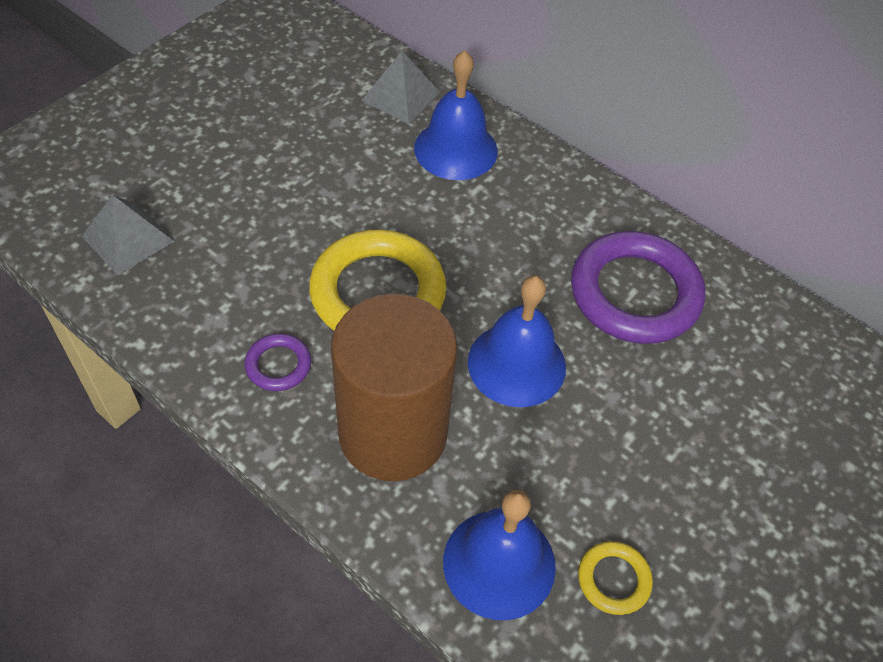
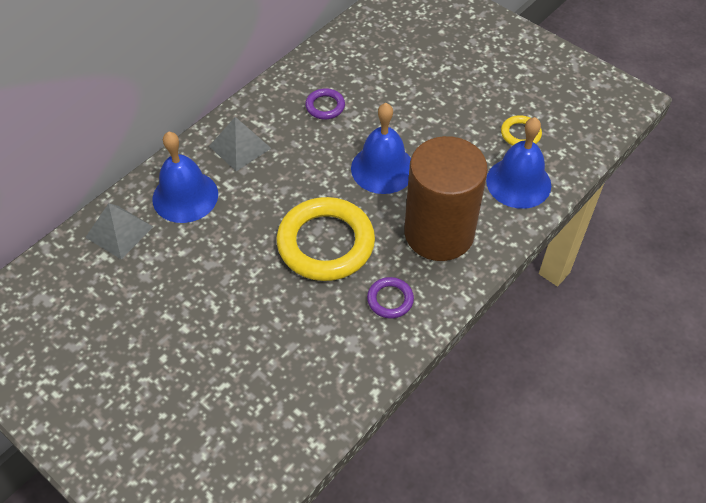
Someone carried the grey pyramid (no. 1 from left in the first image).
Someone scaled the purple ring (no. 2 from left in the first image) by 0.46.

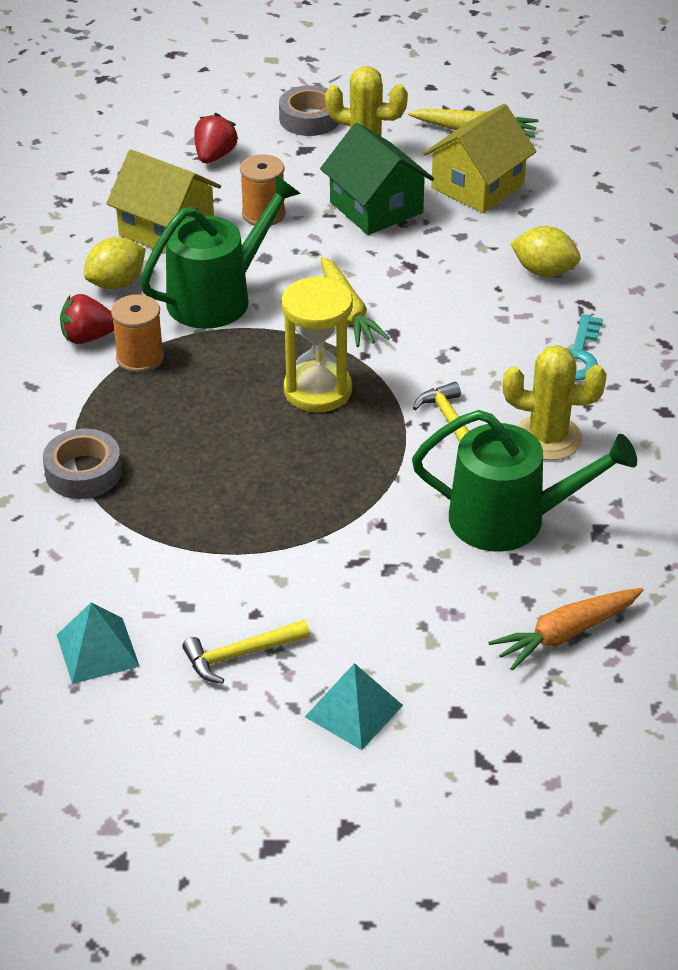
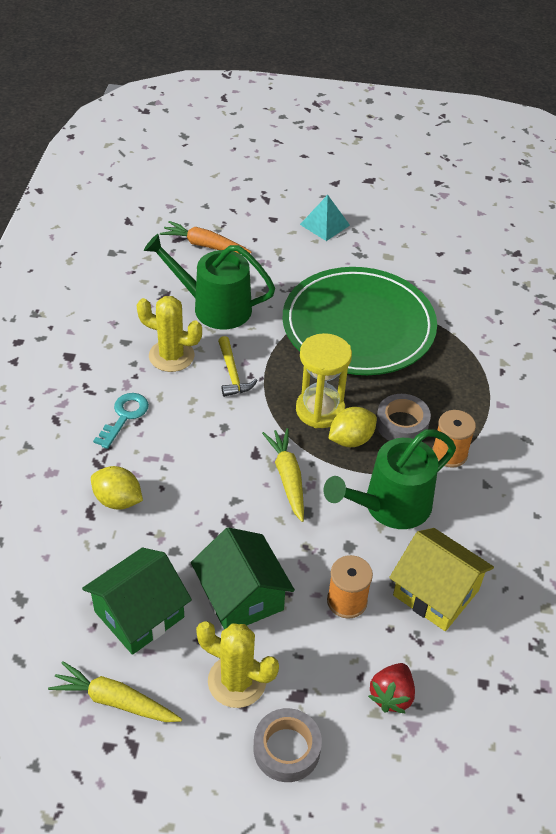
Someone carried the grey tape (no. 1 from left in the first image).
Someone took away the turquoise pyramid (no. 1 from left).
Someone took away the red strawberry (no. 1 from left).
Someone carried the yellow lemon (no. 1 from left in the first image).
Someone took away the yellow hammer (no. 1 from left).
Someone repainted the yellow house (no. 2 from left), which became the green house (no. 1 from left).
Someone rotated the orange carrot by 135 degrees counterclockwise.
Someone put down the green plate.

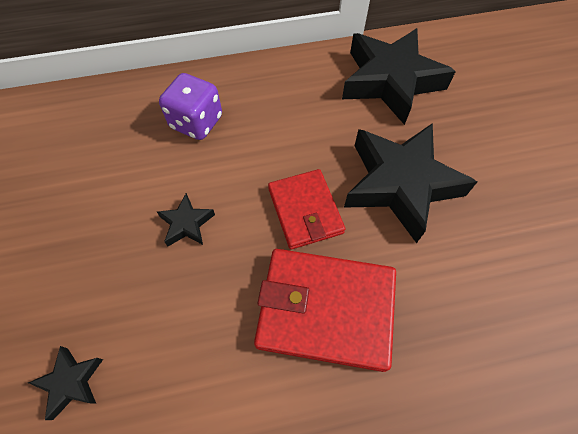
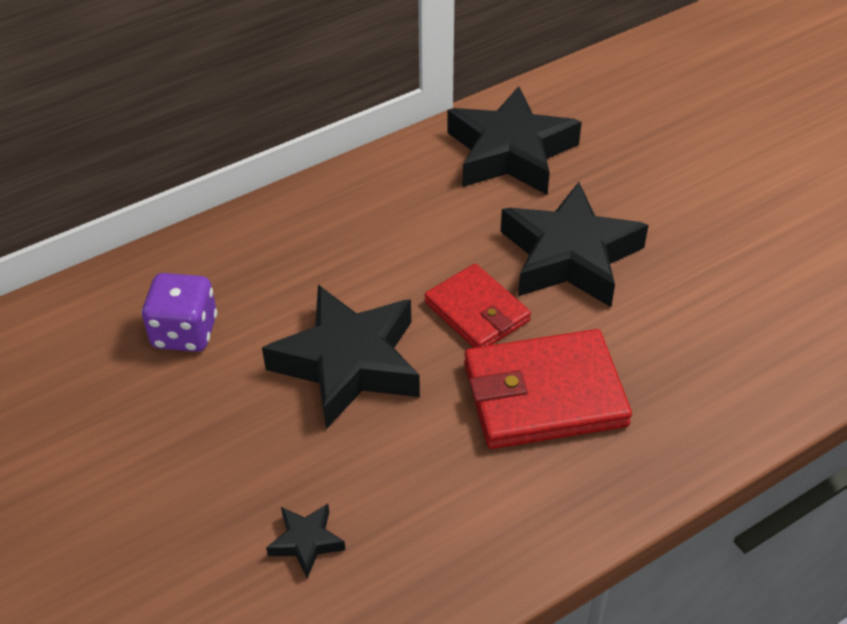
Someone scaled the black star (no. 2 from left) by 2.31.
Someone carried the purple dice.

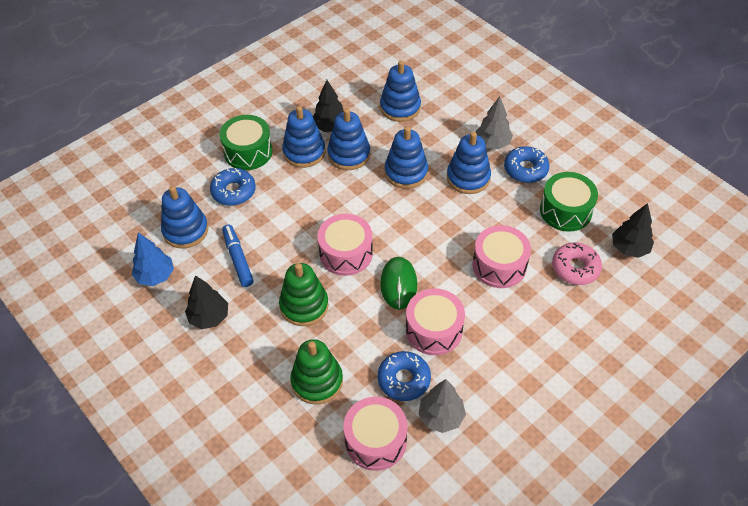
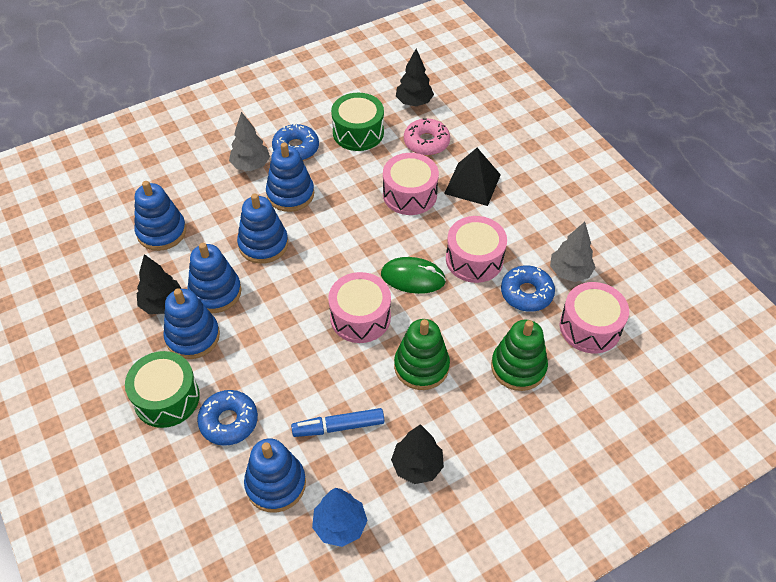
Someone put down the black pyramid.

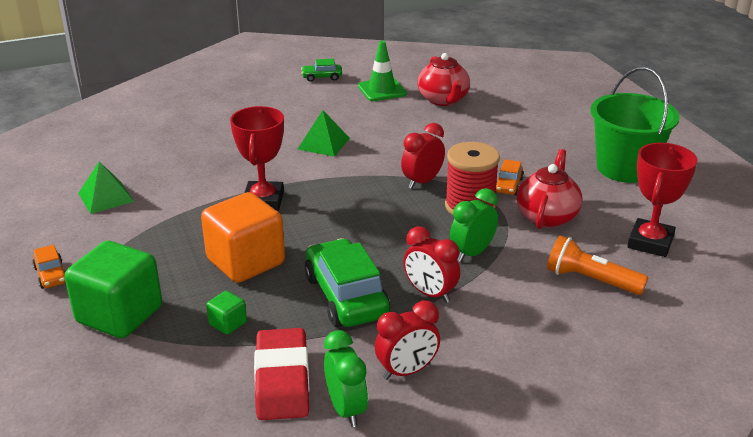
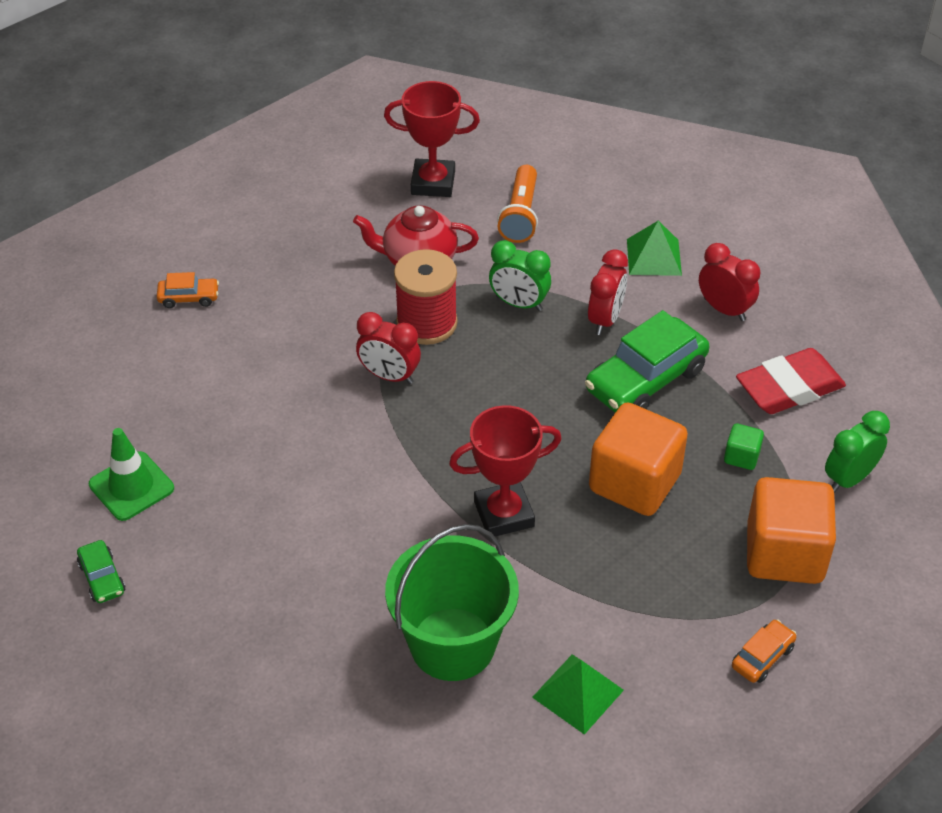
Someone repainted the green cube (no. 1 from left), which became the orange cube (no. 2 from left).
Someone carried the green pyramid (no. 2 from left).
Someone carried the green clock (no. 1 from left in the first image).
Someone took away the red teapot (no. 1 from left).
Someone carried the orange car (no. 2 from left in the first image).
Someone carried the green bucket.

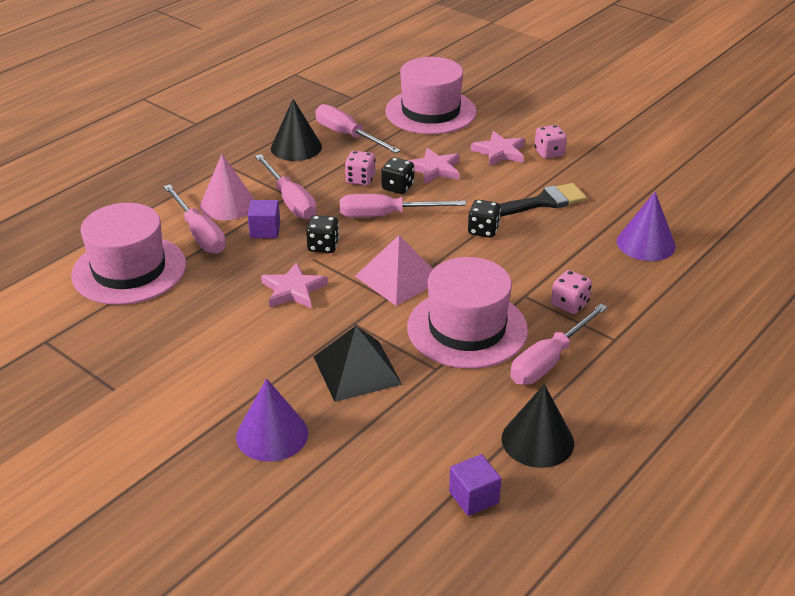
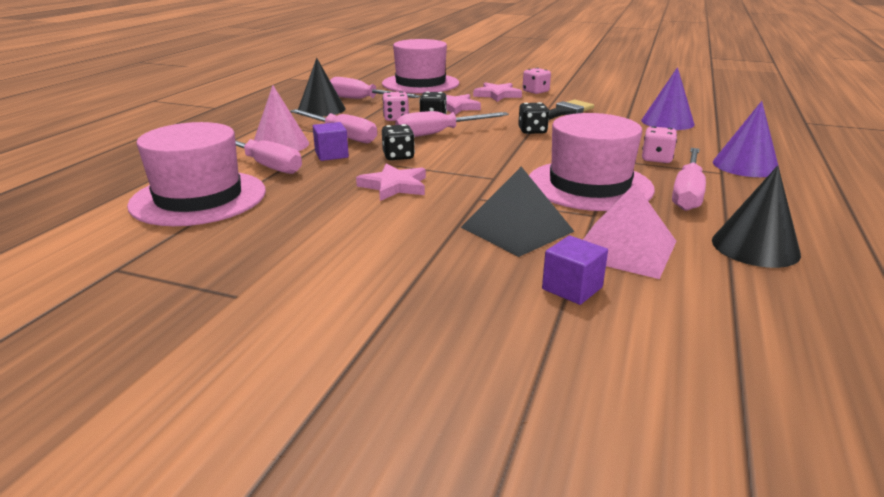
Someone carried the purple cone (no. 1 from left in the first image).
Someone carried the pink pyramid.
Someone carried the purple cube (no. 2 from left).

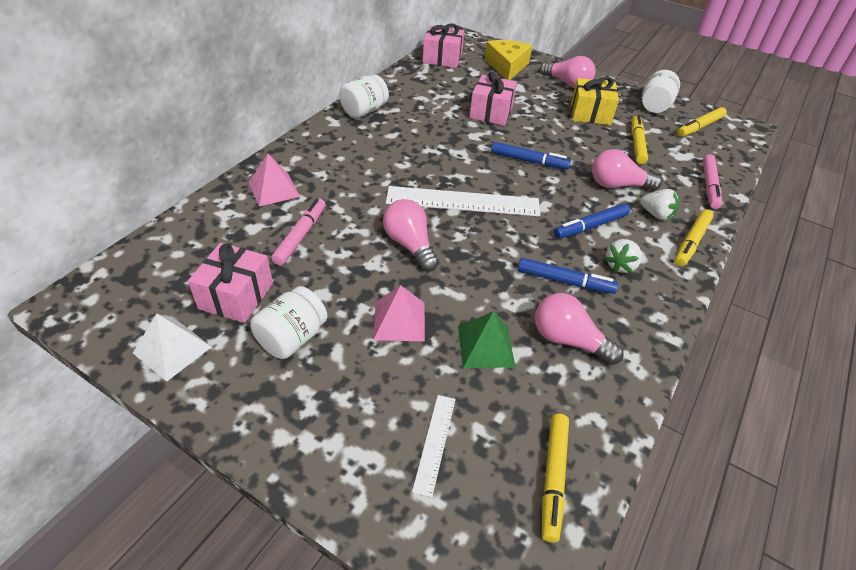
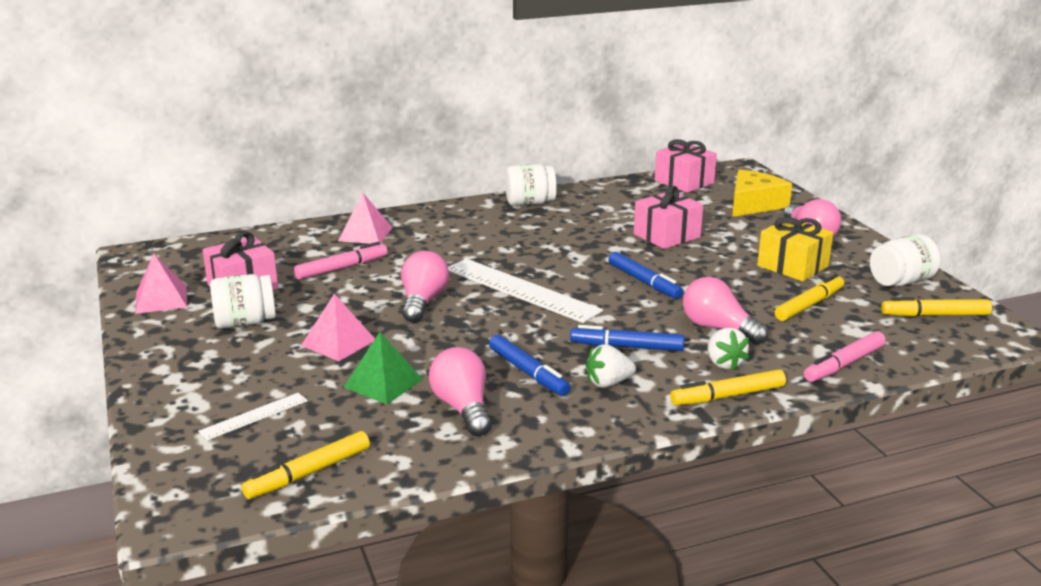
Someone repainted the white pyramid, which became the pink pyramid (no. 1 from left).

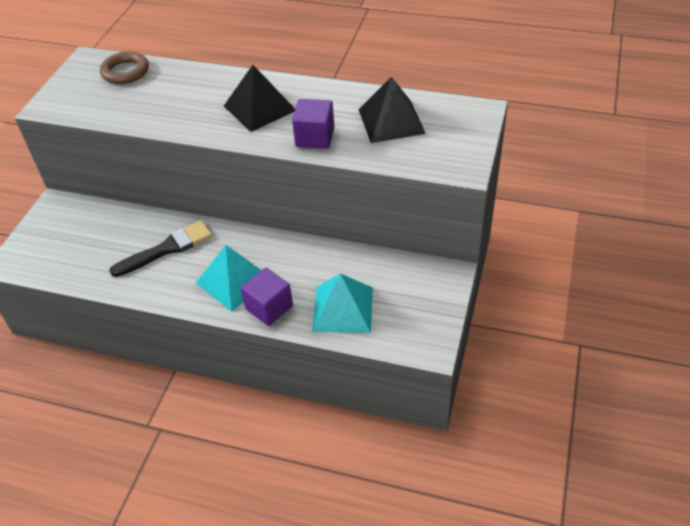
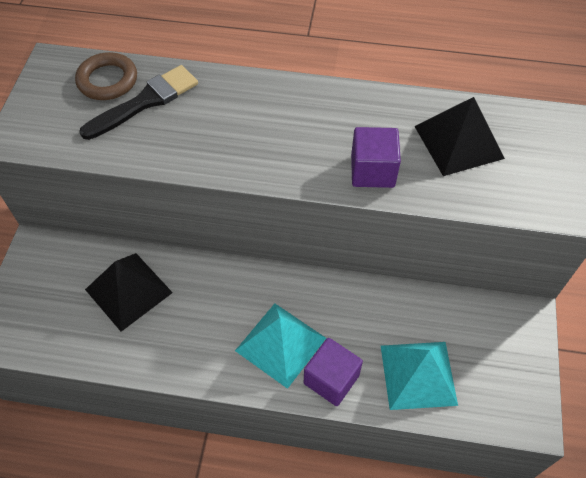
Someone carried the black brush.
Someone carried the black pyramid (no. 1 from left).

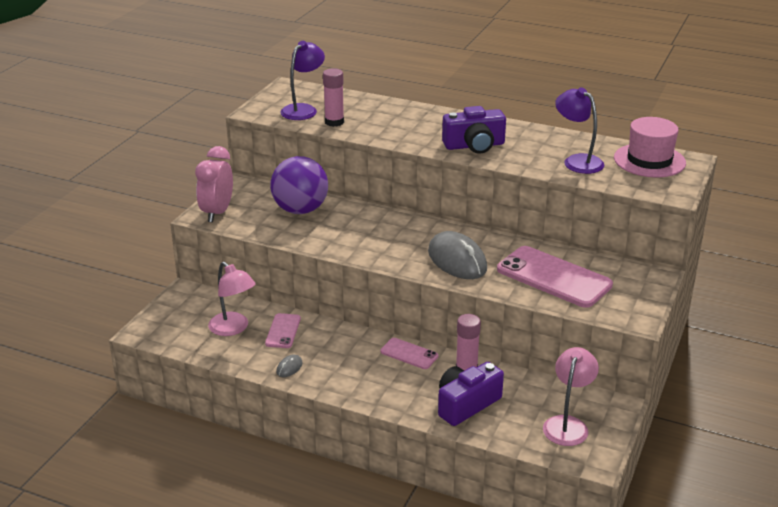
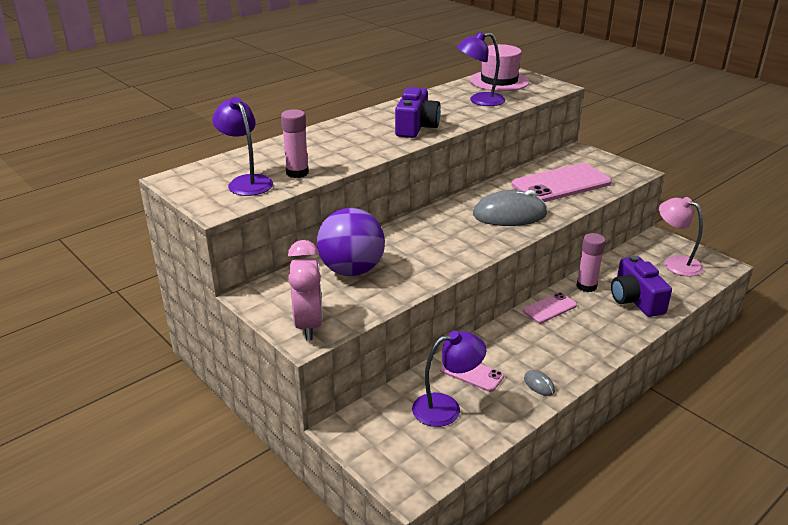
Someone rotated the pink clock by 135 degrees counterclockwise.
Someone repainted the pink lamp (no. 1 from left), which became the purple lamp (no. 2 from left).

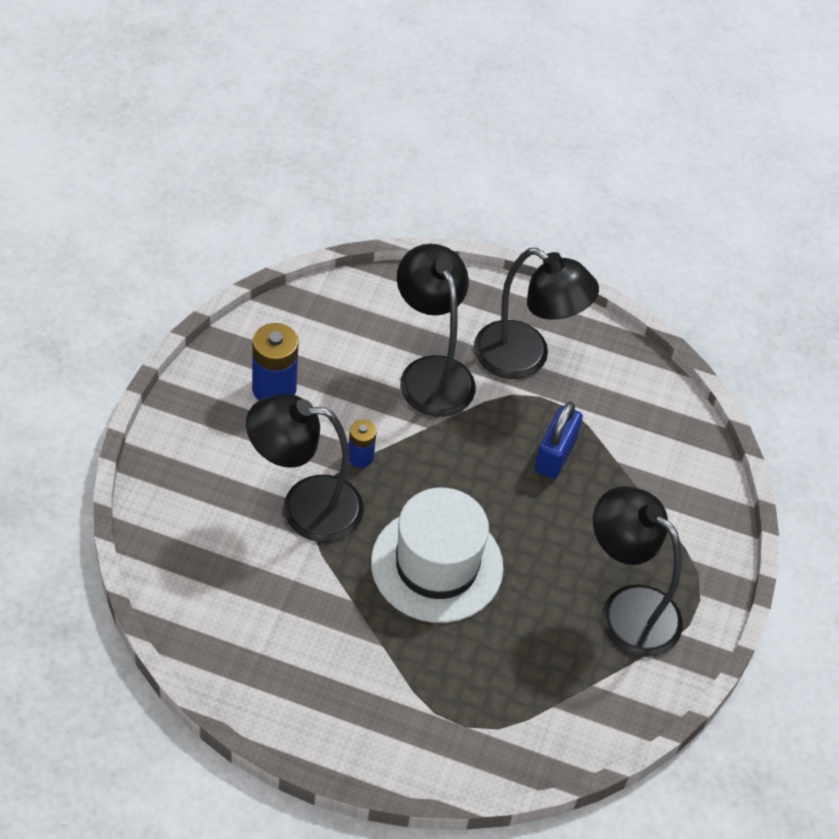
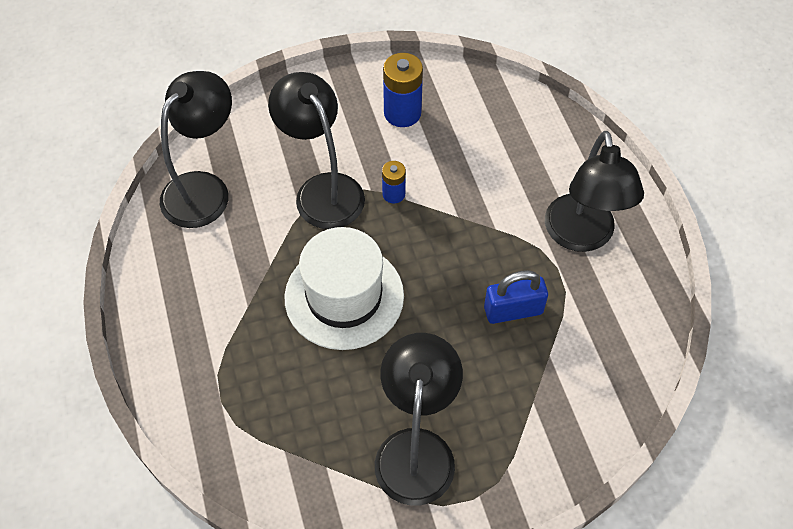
Someone carried the black lamp (no. 2 from left in the first image).

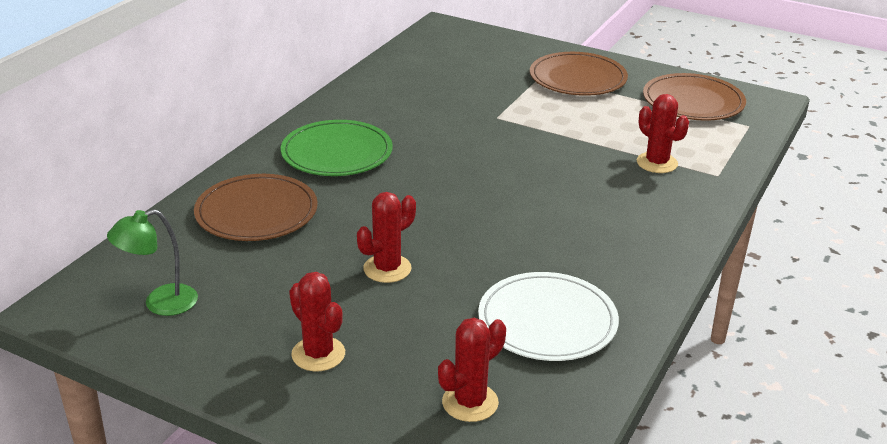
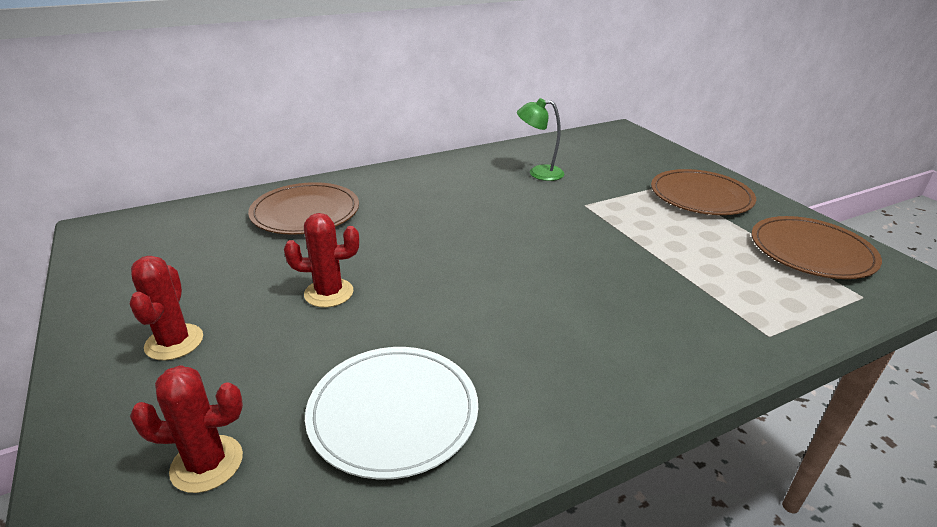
Someone carried the green lamp.
Someone took away the green plate.
Someone took away the red cactus (no. 4 from left).

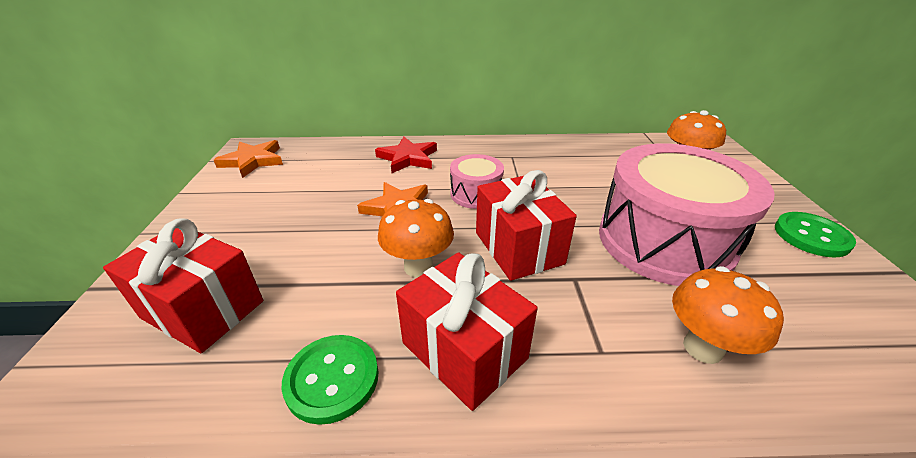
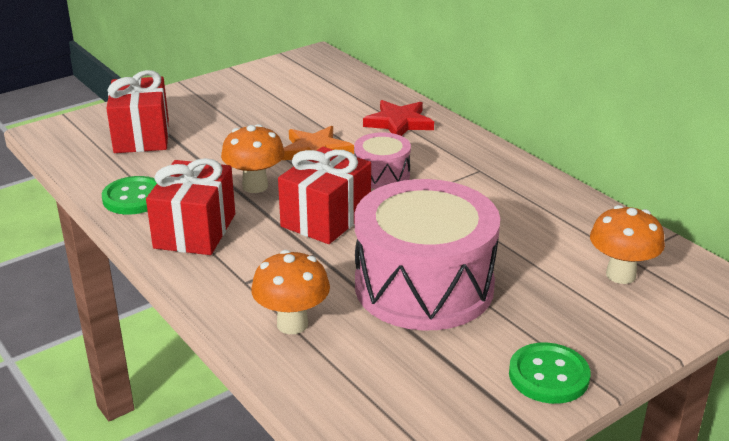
Someone took away the orange star (no. 1 from left).

